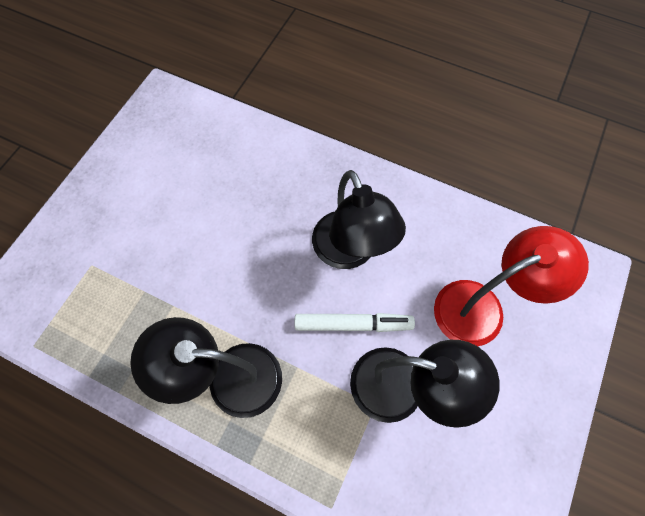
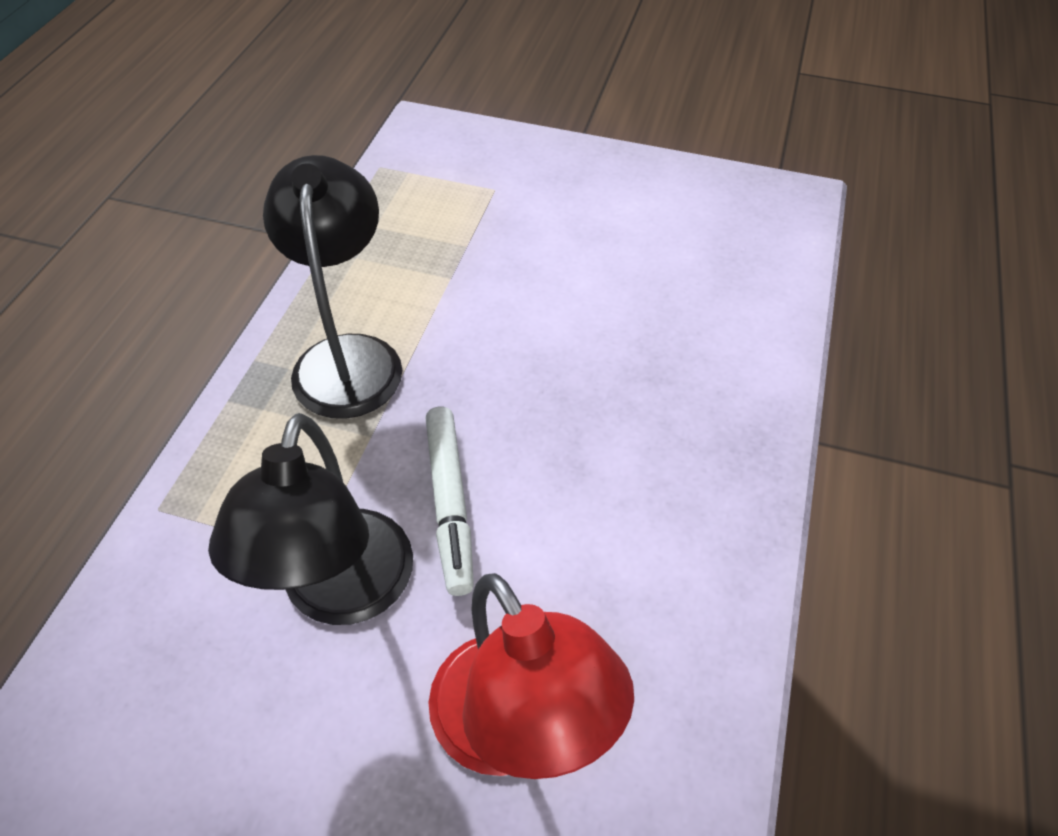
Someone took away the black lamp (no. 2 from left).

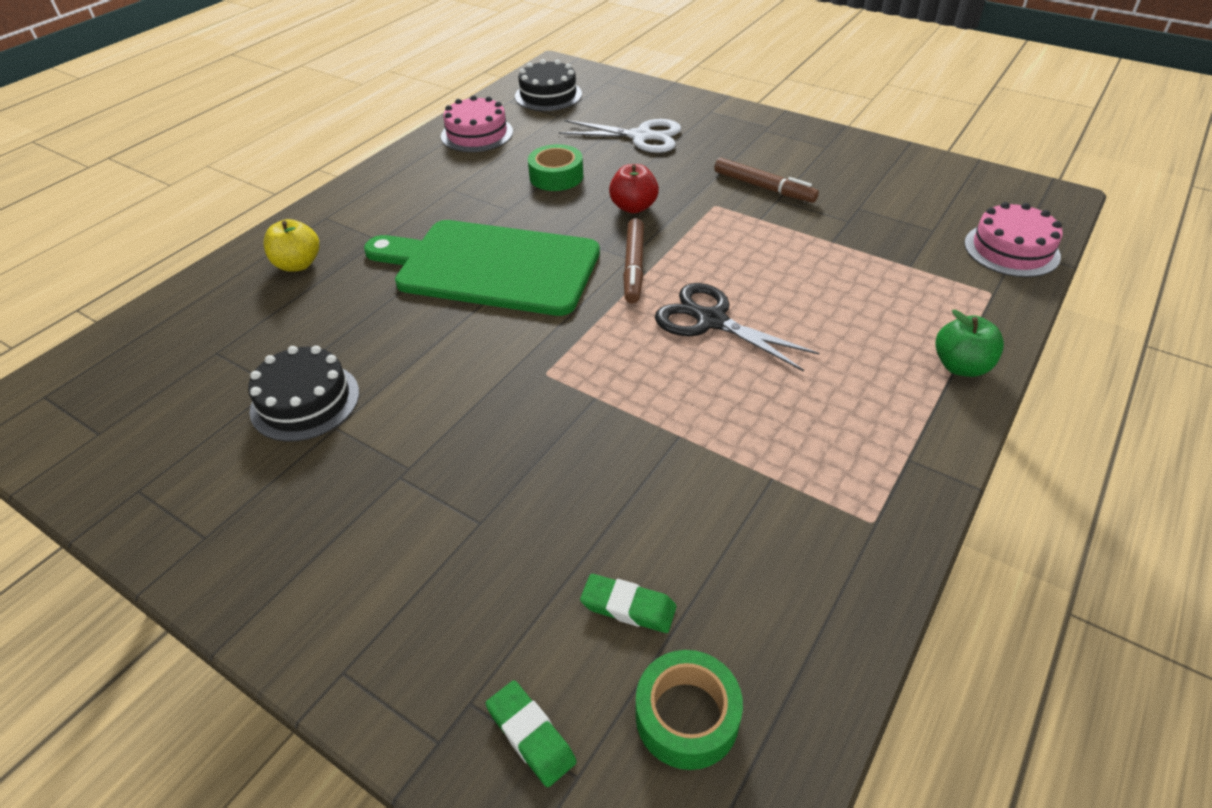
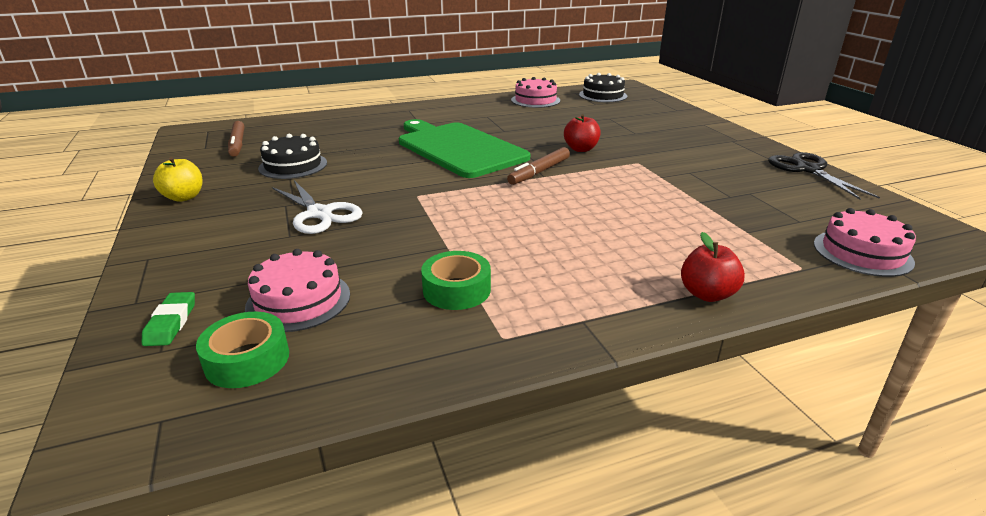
Someone carried the yellow apple.
Someone carried the green tape (no. 1 from left in the first image).
Someone carried the white scissors.
Someone swapped the green eraser (no. 2 from left) for the pink cake (no. 1 from left).
Someone carried the black scissors.
Someone carried the brown marker (no. 2 from left in the first image).
Someone repainted the green apple, which became the red apple (no. 2 from left).

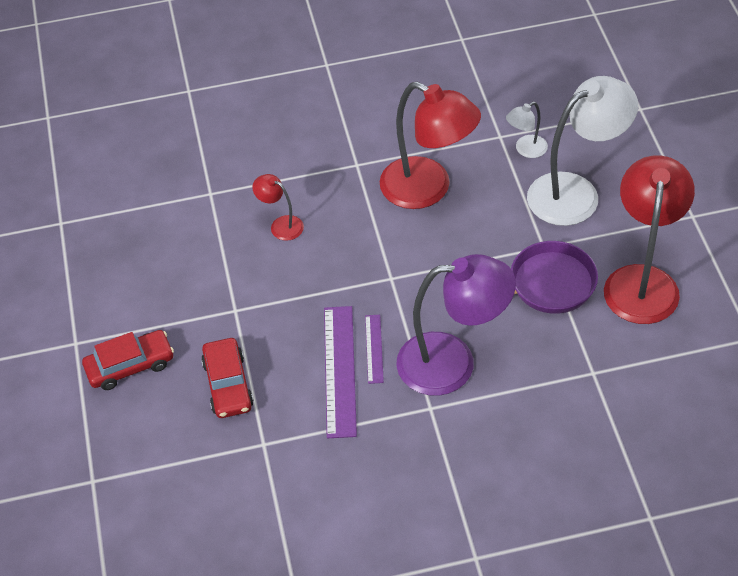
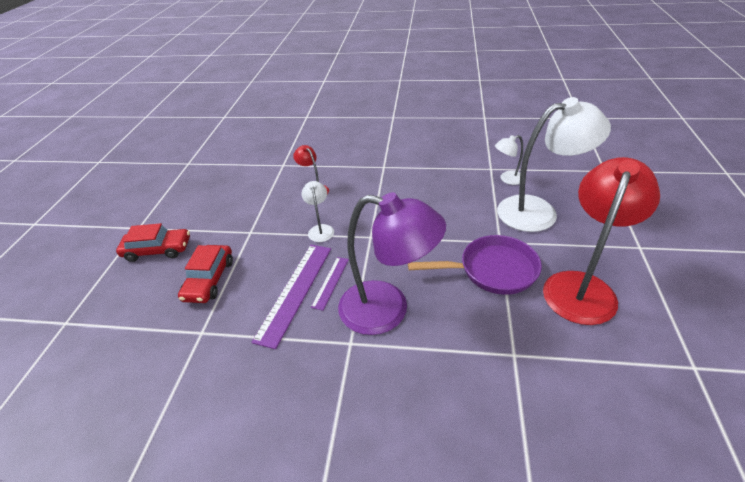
Someone took away the red lamp (no. 2 from left).
Someone put down the white lamp (no. 1 from left).

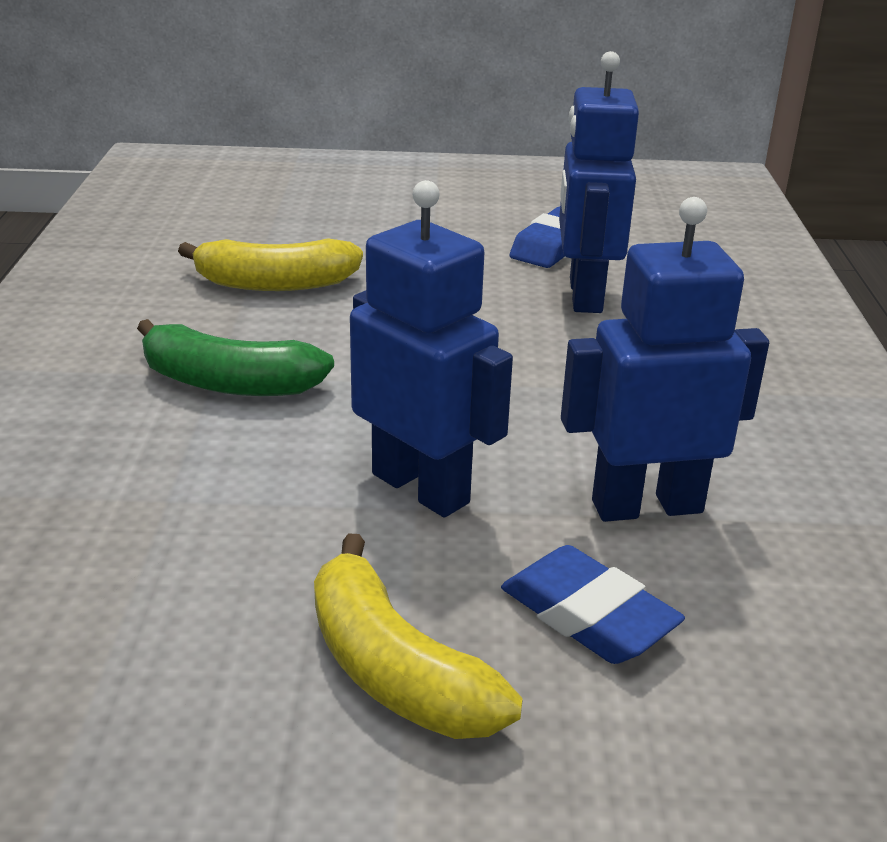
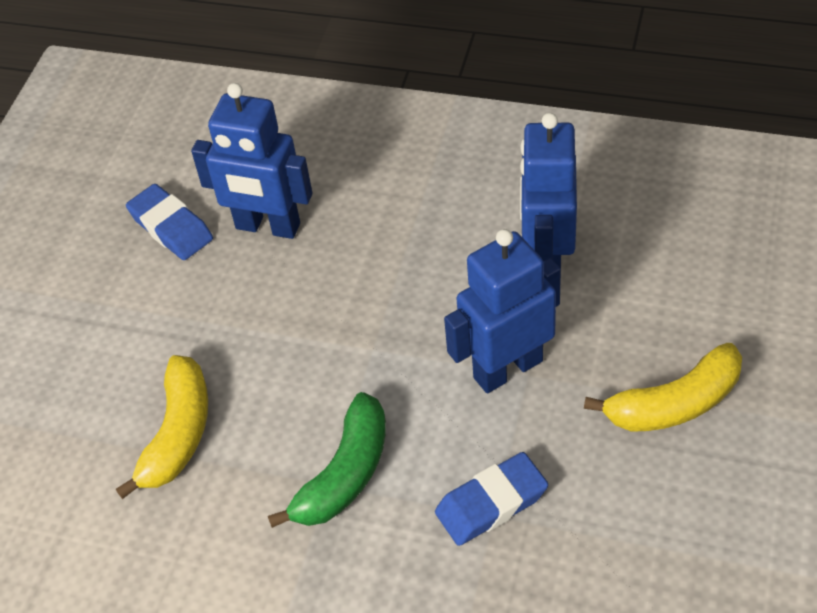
Someone carried the blue eraser (no. 2 from left).

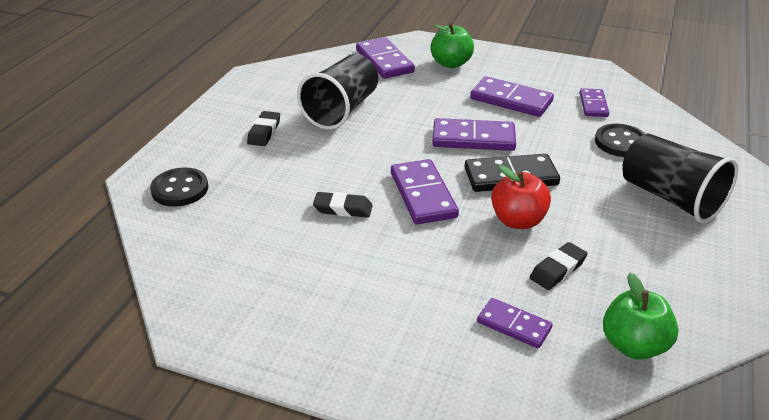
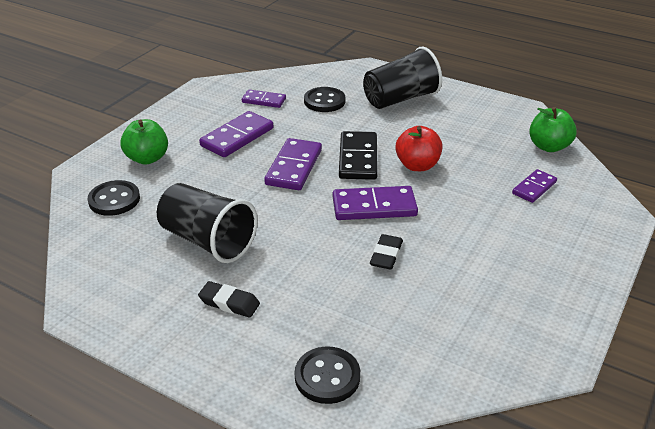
Someone swapped the purple domino (no. 1 from left) for the black button (no. 1 from left).
Someone took away the black eraser (no. 3 from left).

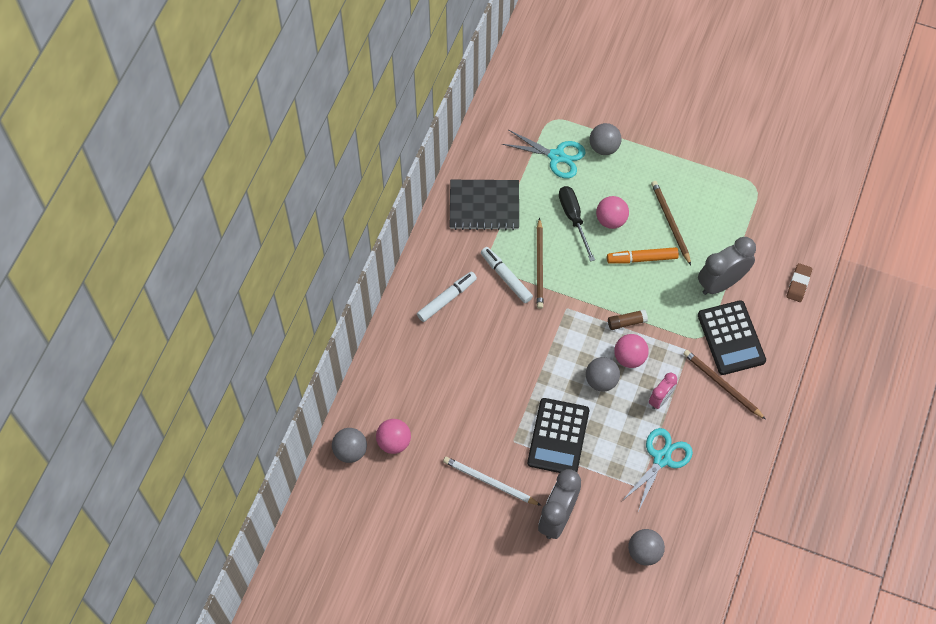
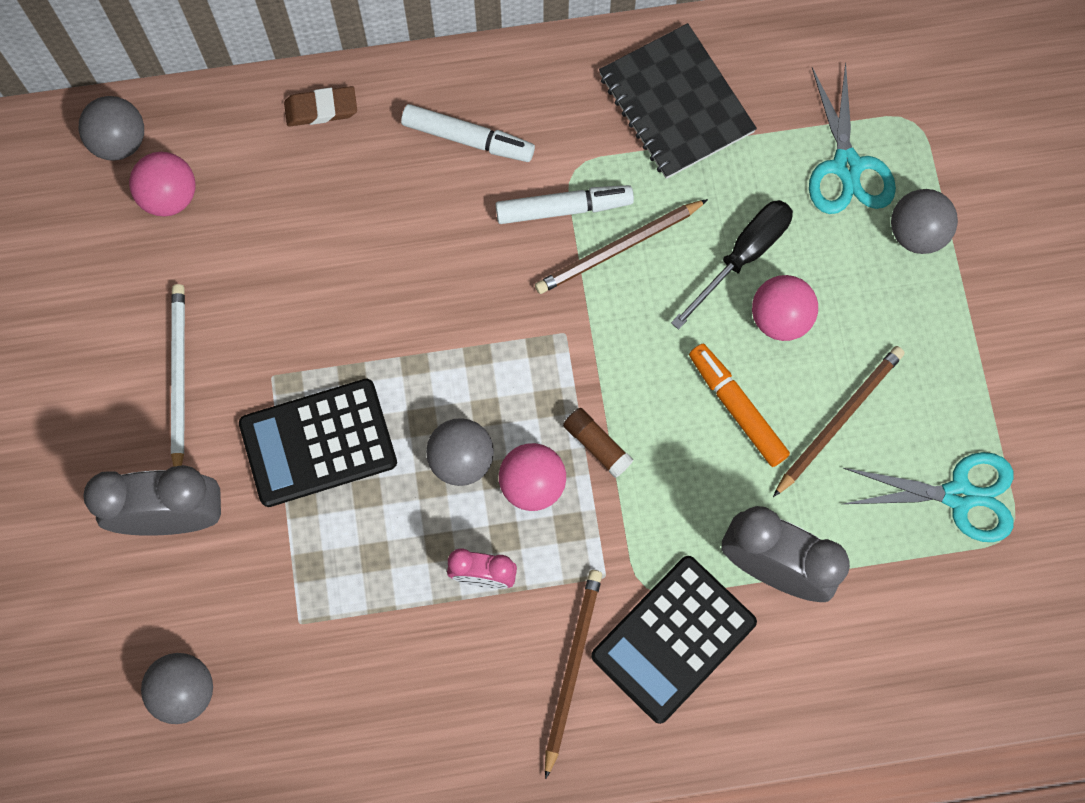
Someone rotated the white marker (no. 2 from left) by 60 degrees clockwise.
Someone carried the turquoise scissors (no. 2 from left).
Someone carried the brown eraser.

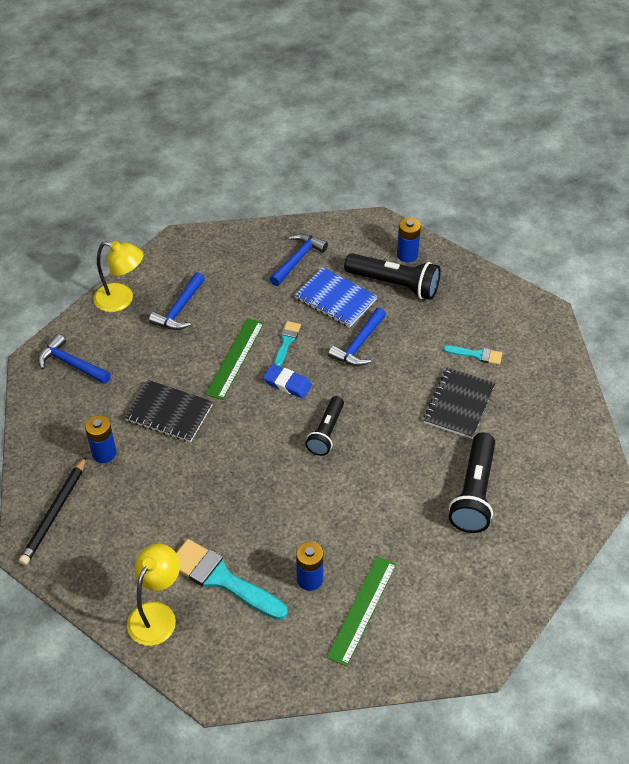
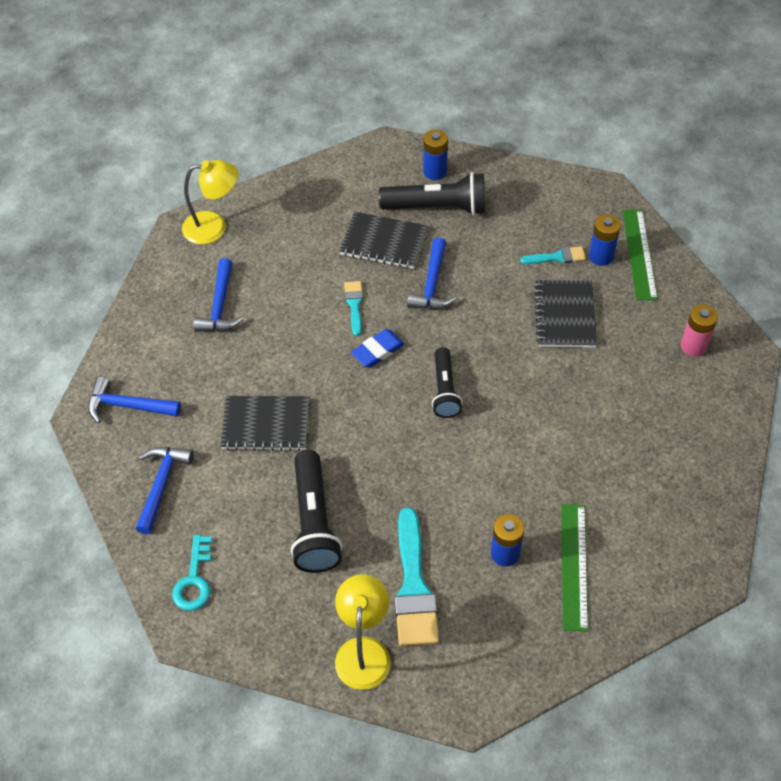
Someone swapped the black pencil for the turquoise key.
Someone carried the blue battery (no. 1 from left in the first image).
Someone carried the yellow lamp (no. 1 from left).
Someone rotated the turquoise brush (no. 1 from left in the first image) by 105 degrees counterclockwise.
Someone carried the green ruler (no. 1 from left in the first image).
Someone rotated the blue eraser by 45 degrees counterclockwise.
Someone carried the blue hammer (no. 3 from left in the first image).
Someone repainted the blue notebook, which became the black notebook (no. 2 from left).
Someone carried the black flashlight (no. 3 from left in the first image).
Someone put down the pink battery.

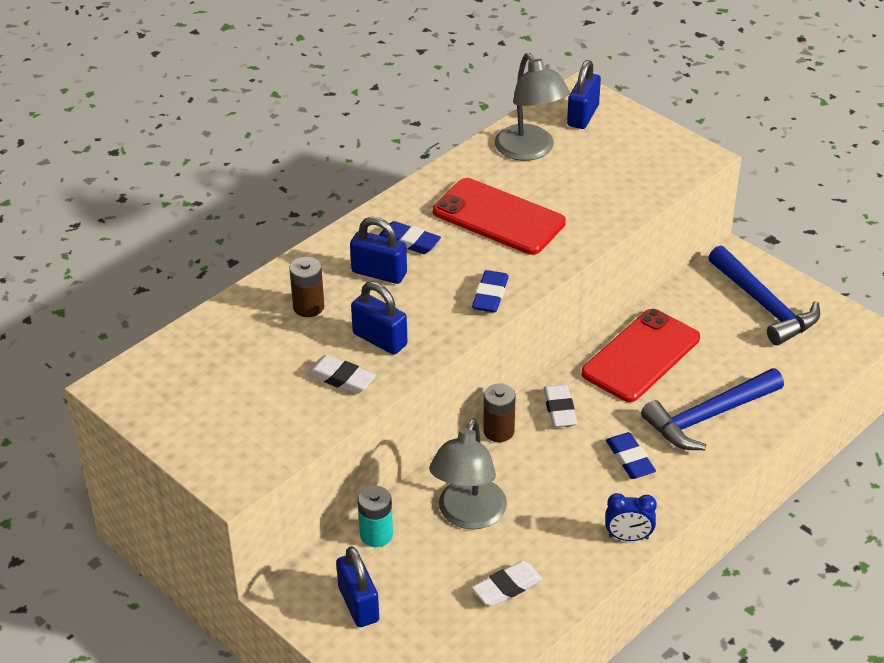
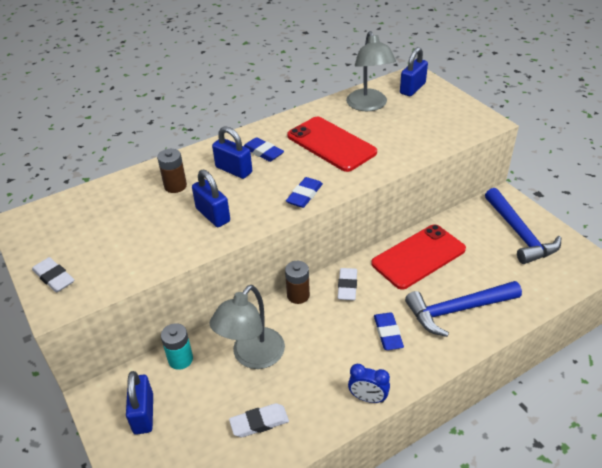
Someone carried the white eraser (no. 1 from left).

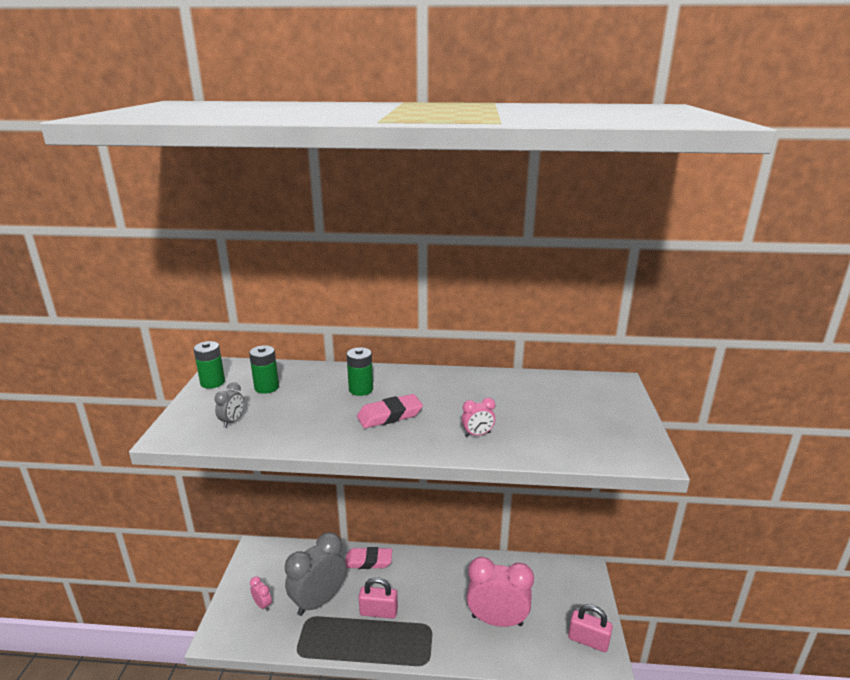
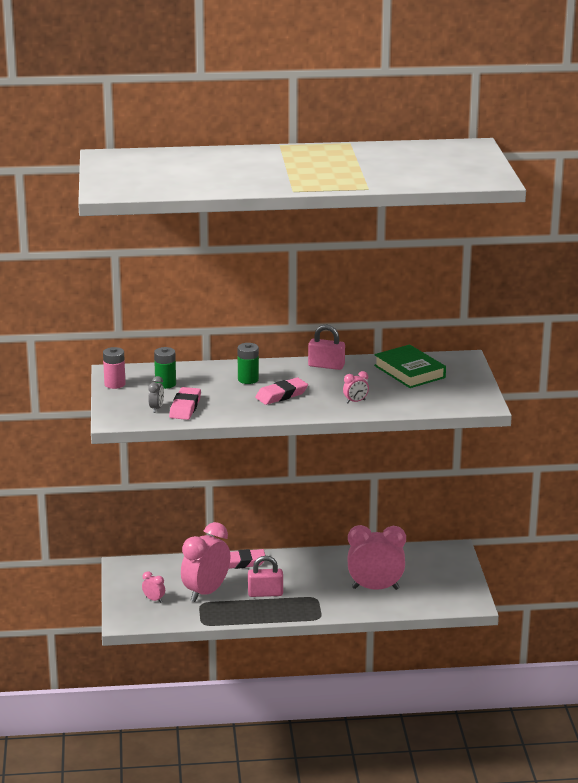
Someone repainted the green battery (no. 1 from left), which became the pink battery.
Someone repainted the grey clock (no. 2 from left), which became the pink clock (no. 2 from left).
Someone carried the pink padlock (no. 2 from left).
Someone put down the pink eraser (no. 1 from left).
Someone put down the green book.

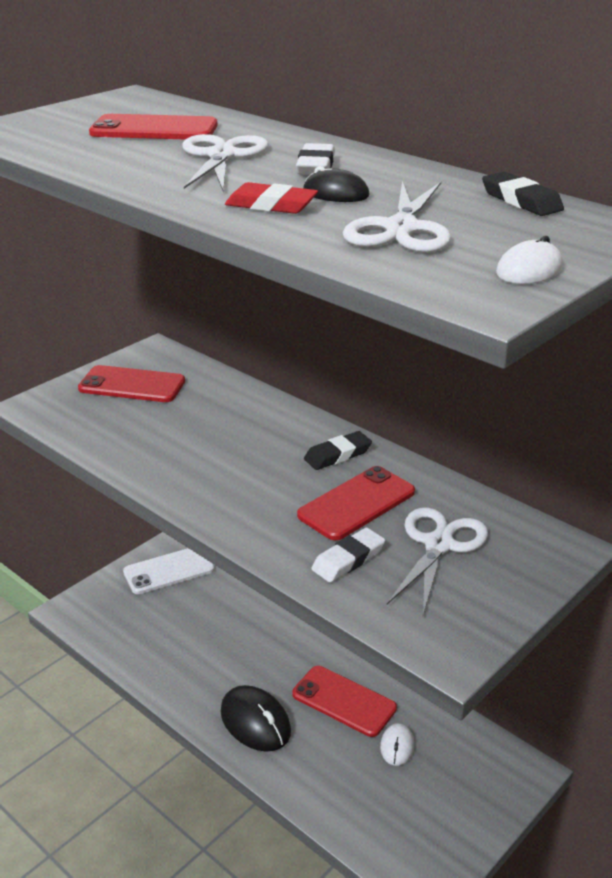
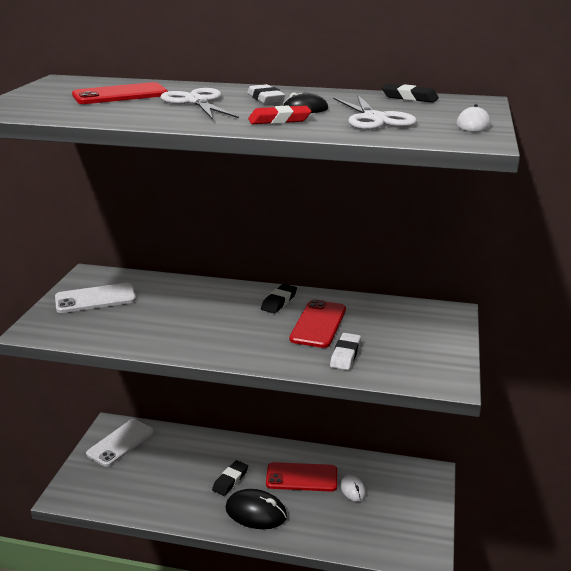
Someone repainted the red phone (no. 1 from left), which became the white phone (no. 1 from left).
Someone took away the white scissors (no. 3 from left).
Someone put down the black eraser (no. 1 from left).

